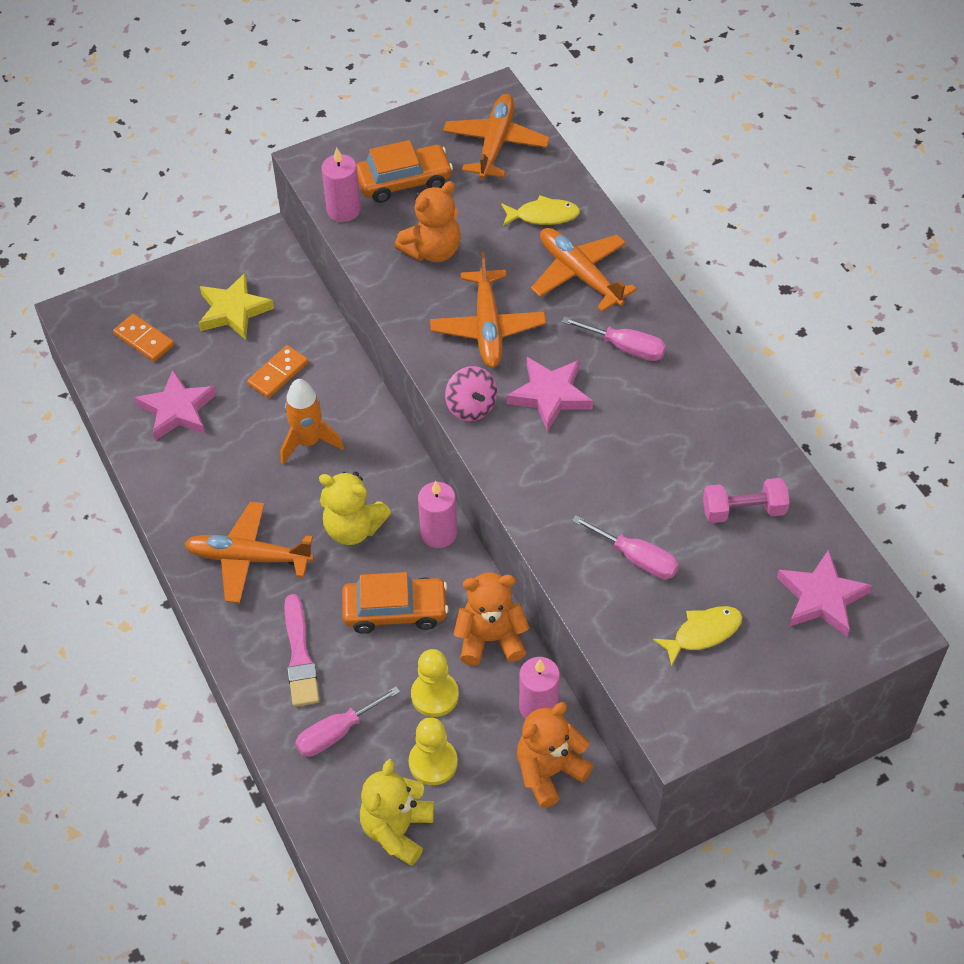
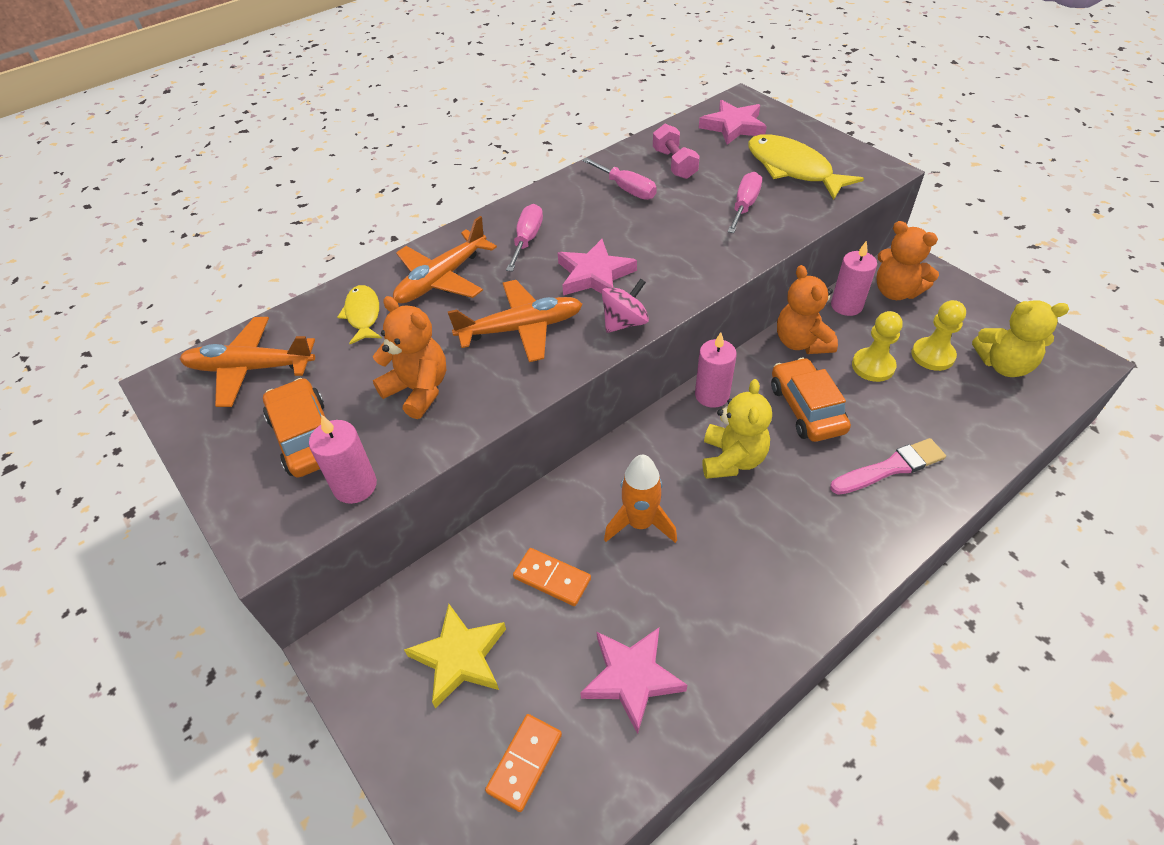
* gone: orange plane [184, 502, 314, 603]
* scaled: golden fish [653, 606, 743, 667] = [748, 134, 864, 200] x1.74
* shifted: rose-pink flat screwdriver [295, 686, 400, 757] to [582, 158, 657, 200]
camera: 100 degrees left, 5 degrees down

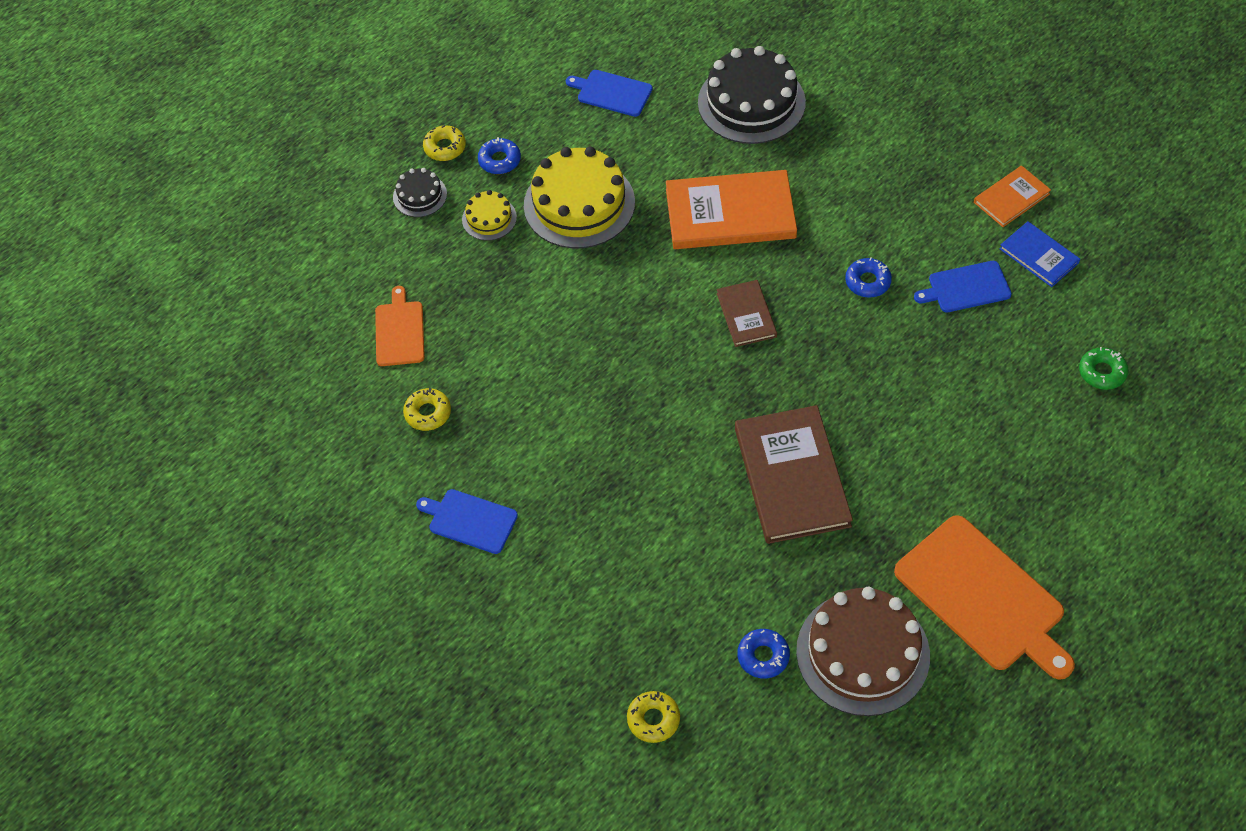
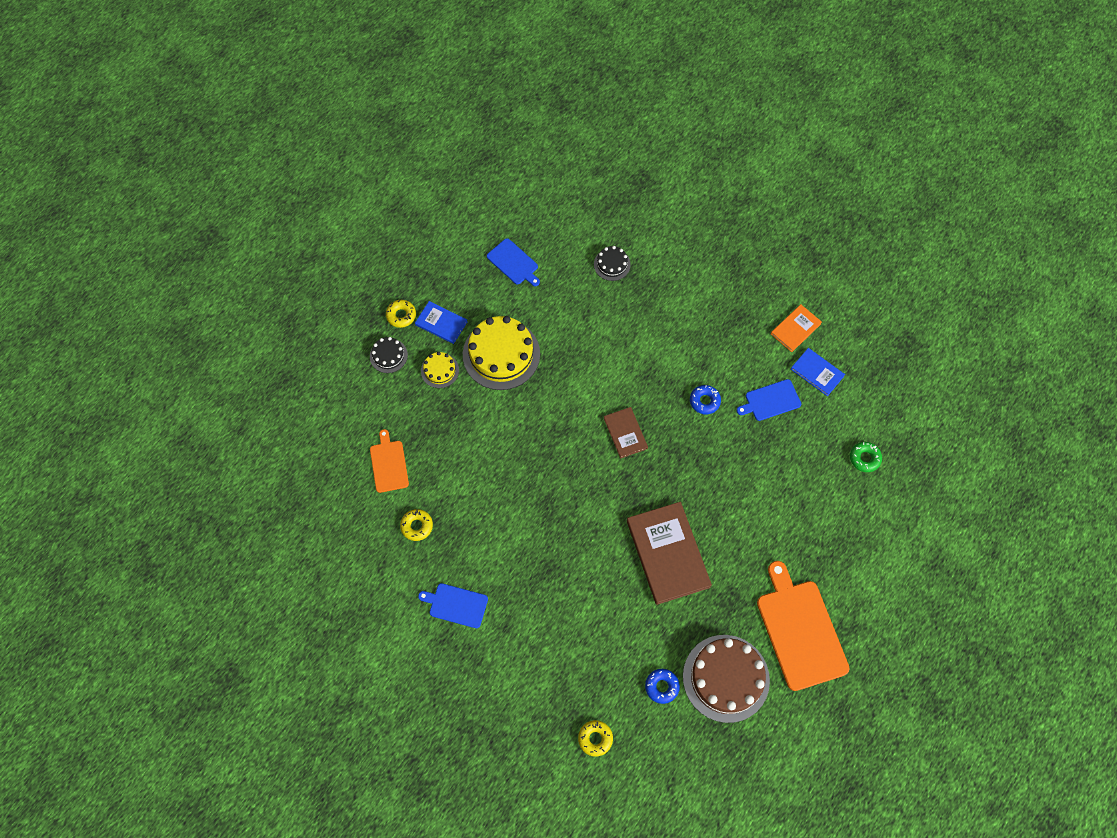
* scaled: ebony layer cake [698, 46, 806, 144] = [594, 246, 631, 281] x0.49
* rotated: royal blue cutting board [566, 70, 653, 117] = [487, 238, 540, 286] 150 degrees counterclockwise
* swapped: royal blue doughnut [478, 137, 521, 174] to royal blue hardback [415, 301, 468, 344]
* gone: orange hardback [666, 170, 797, 249]
* rotated: orange cutting board [894, 515, 1075, 680] = [757, 561, 850, 691] 150 degrees counterclockwise
camera: 10 degrees left, 10 degrees up

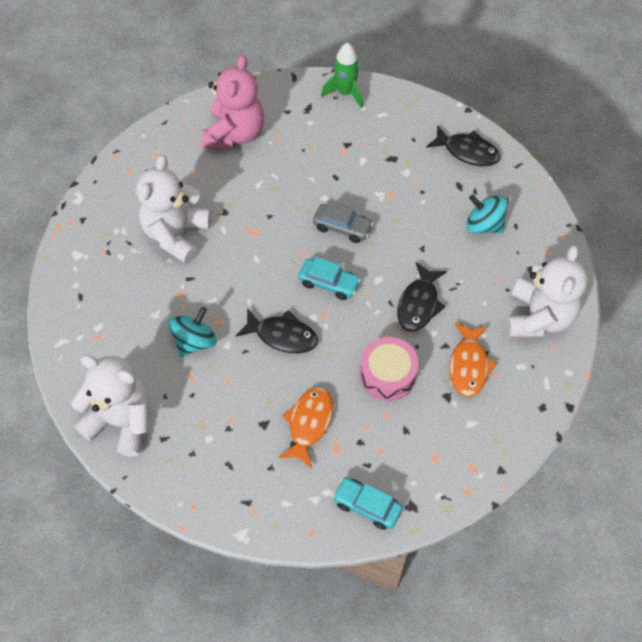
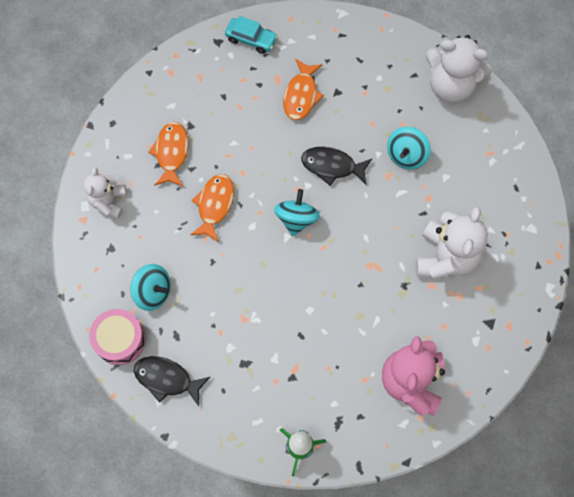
* gone: grey toy car [313, 201, 374, 243]
* scaled: snow-white stuffed bear [507, 245, 588, 337] = [84, 167, 127, 219] x0.61
* swapped: turquoise toy car [298, 257, 361, 300] to turquoise toy top [274, 189, 320, 236]
* repainted: ebony fish [397, 262, 447, 332] to orange fish [190, 174, 234, 242]
* shifted: rose-pink snare drum [360, 337, 419, 401] to [89, 309, 146, 365]
camera: 175 degrees right, 10 degrees up

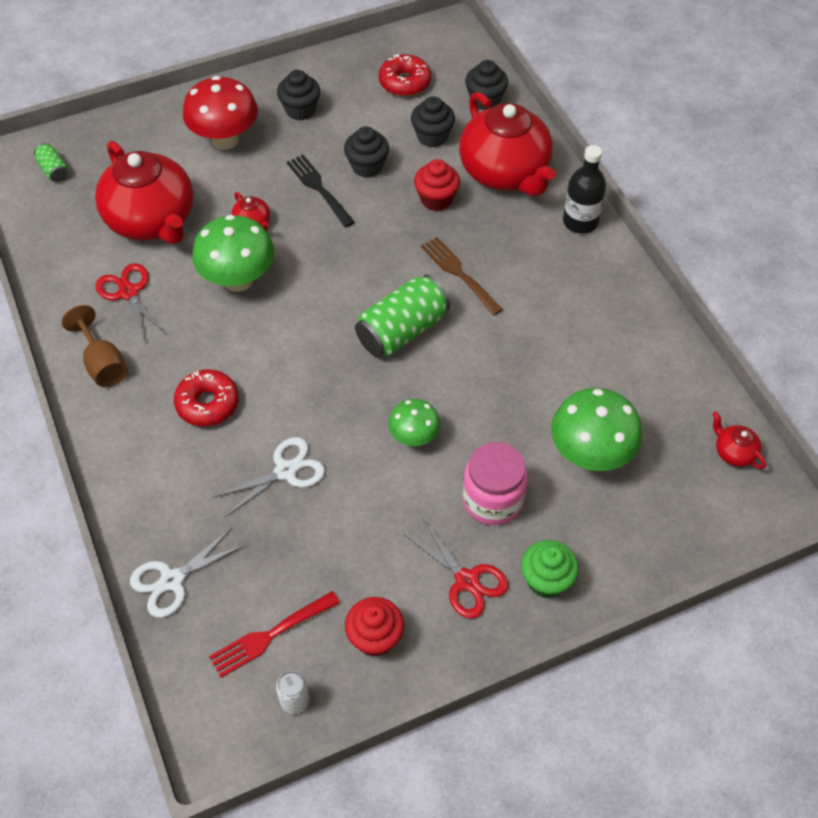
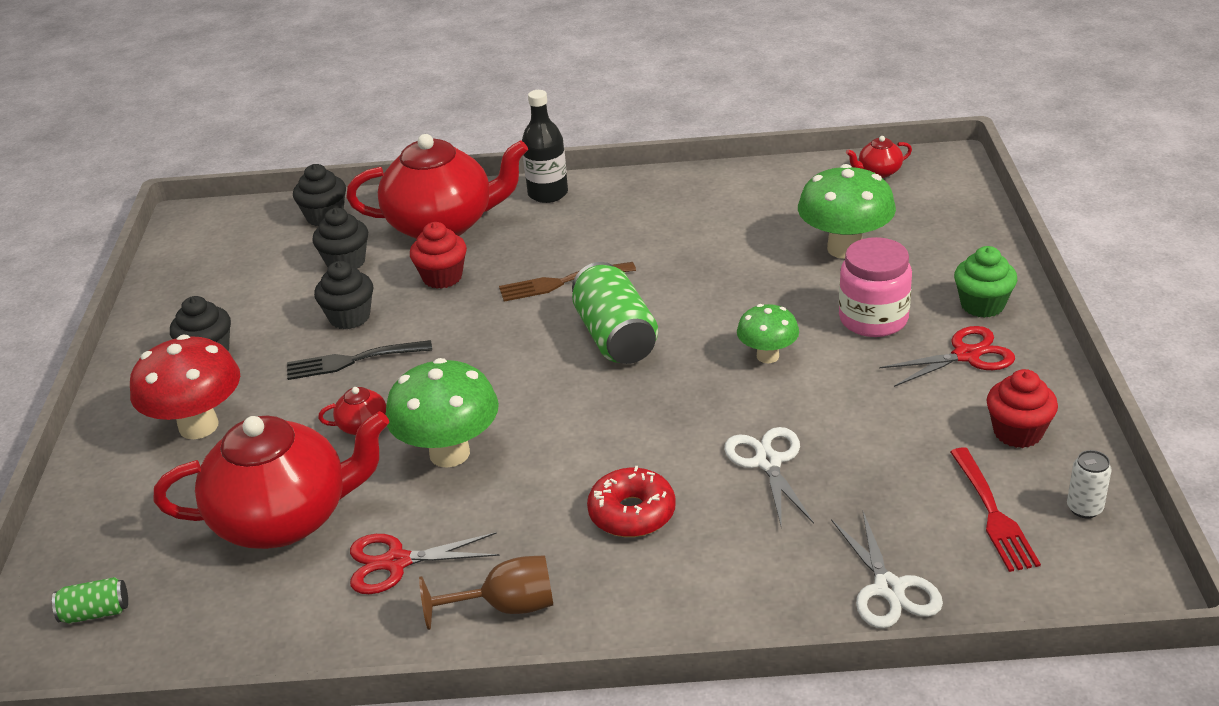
* gone: scarlet doughnut [379, 54, 431, 96]
camera: 65 degrees left, 20 degrees down

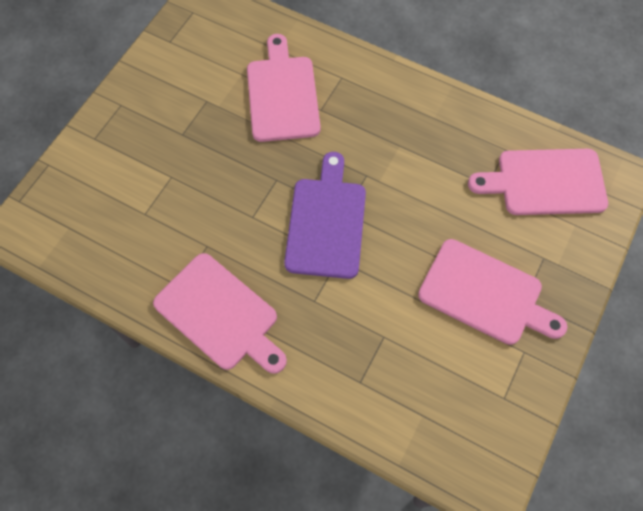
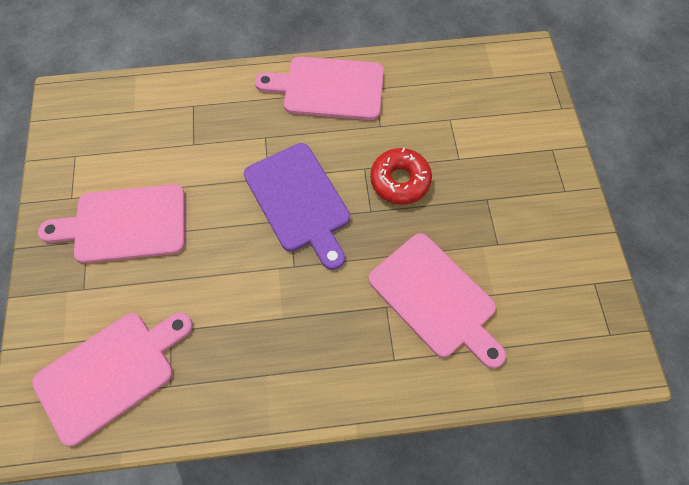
* new: scarlet doughnut [370, 148, 432, 204]
camera: 145 degrees right, 0 degrees up

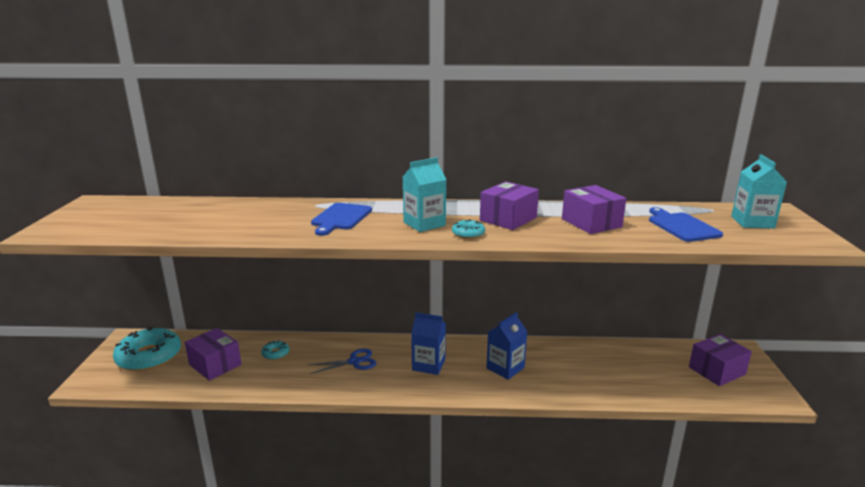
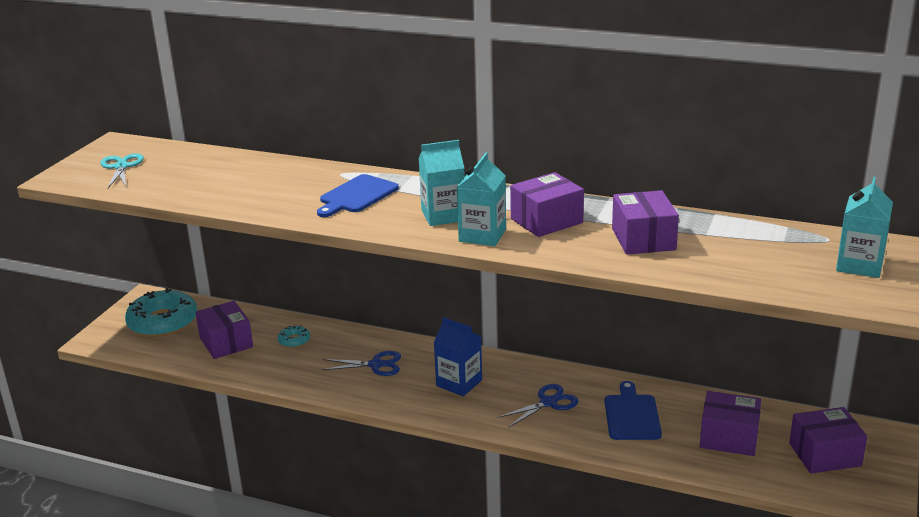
* shifted: royal blue cutting board [649, 207, 723, 242] to [605, 381, 662, 440]
* swapped: turquoise doughnut [452, 219, 485, 239] to turquoise milk carton [456, 153, 506, 246]
* swapped: royal blue milk carton [487, 312, 527, 380] to royal blue shears [497, 384, 578, 428]
* new: turquoise shears [100, 153, 144, 188]
* new: royal purple parcel [700, 391, 761, 456]
camera: 20 degrees right, 5 degrees up

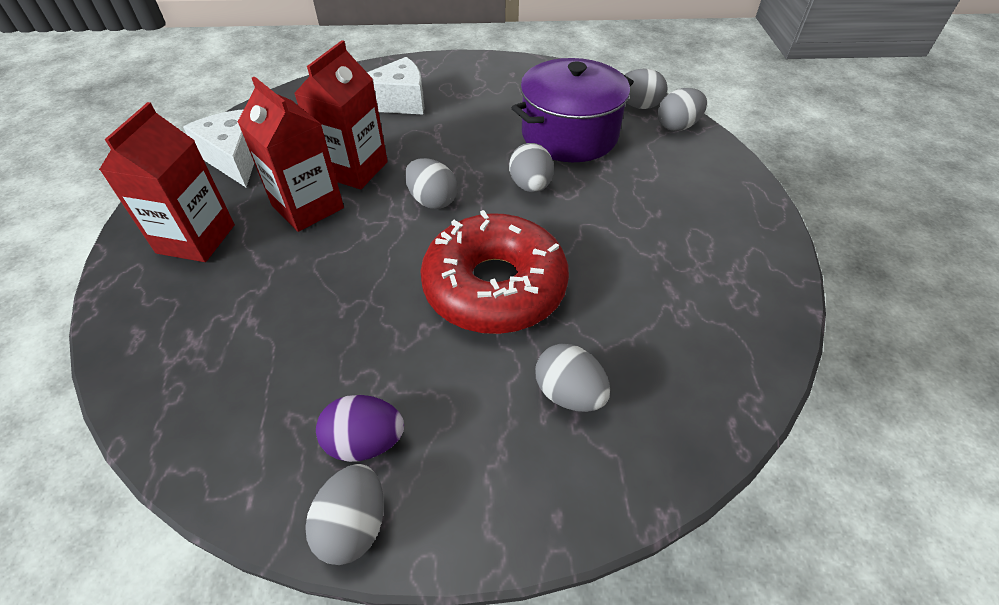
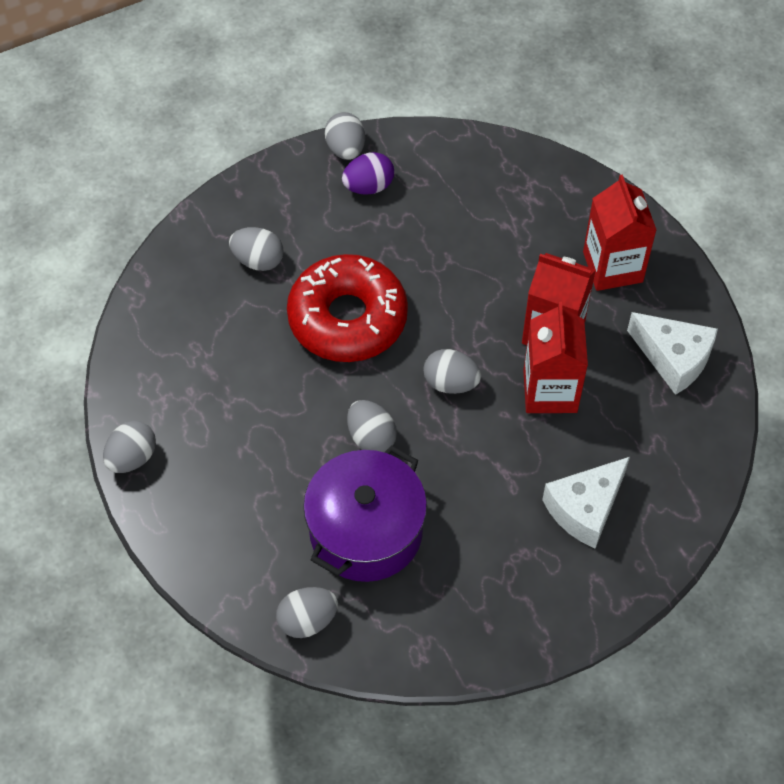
* shifted: grey egg [657, 88, 707, 131] to [103, 421, 156, 473]
camera: 155 degrees right, 10 degrees up

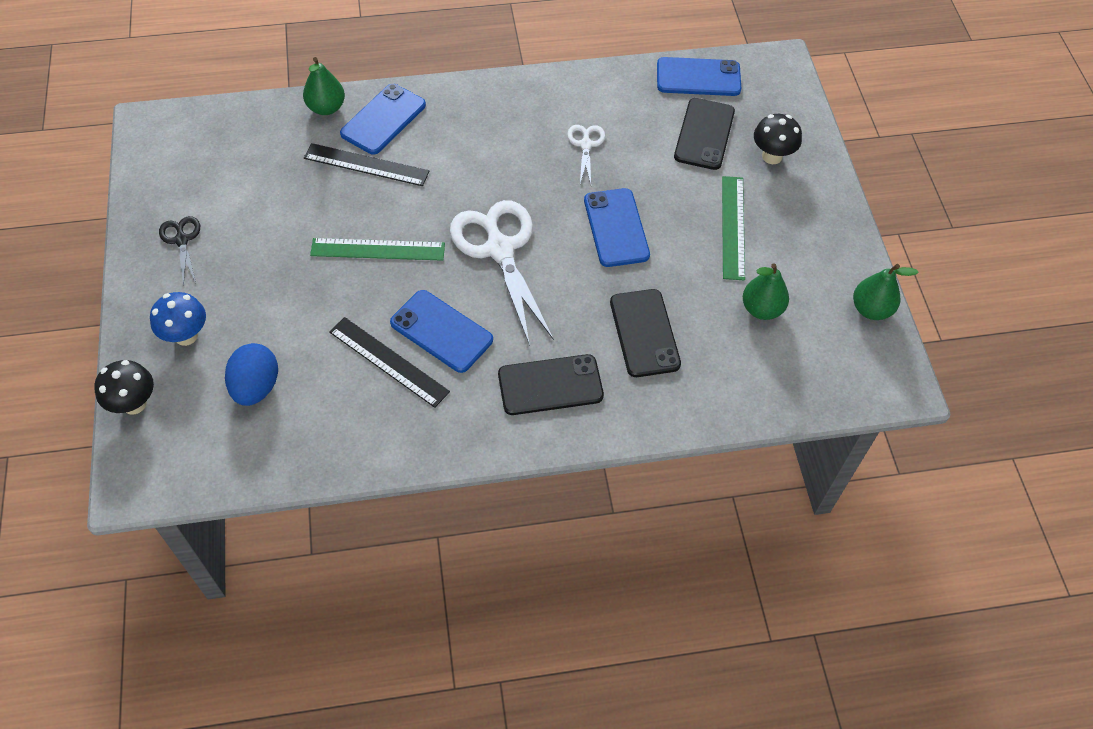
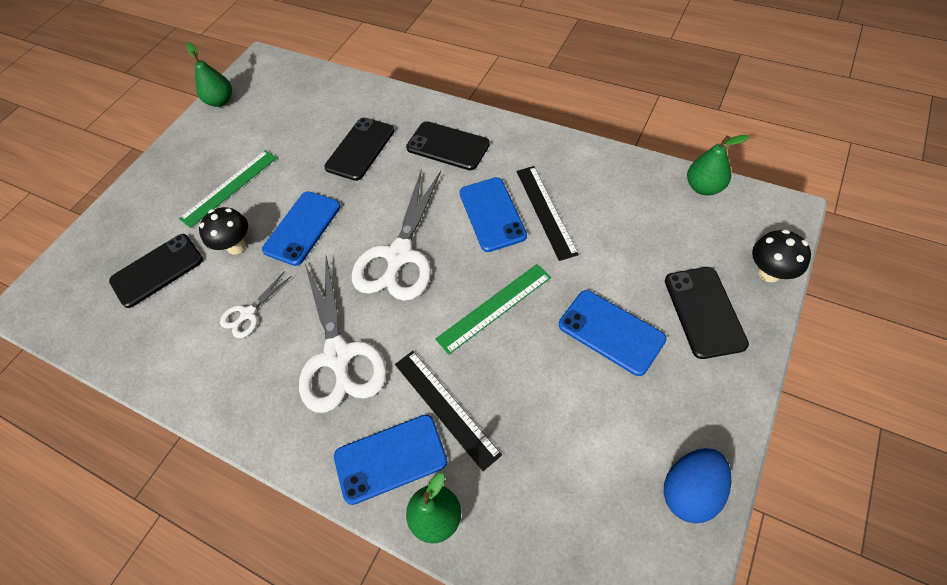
* shifted: royal blue phone [657, 57, 741, 96] to [559, 290, 667, 376]
* shifted: ebony toadstool [754, 114, 802, 164] to [199, 207, 248, 254]
* gone: ebony shears [159, 216, 200, 286]
* rotated: leaf-green straightedge [310, 238, 445, 261] = [435, 264, 551, 355] 75 degrees counterclockwise
* shifted: leaf-green toy pear [743, 263, 789, 320] to [687, 135, 749, 195]
* swapped: royal blue toadstool [150, 292, 206, 346] to ebony phone [665, 267, 749, 359]
* shifted: royal blue egg [225, 343, 278, 406] to [664, 448, 731, 524]
* new: snow-white shears [299, 256, 387, 413]
camera: 135 degrees left, 0 degrees up

